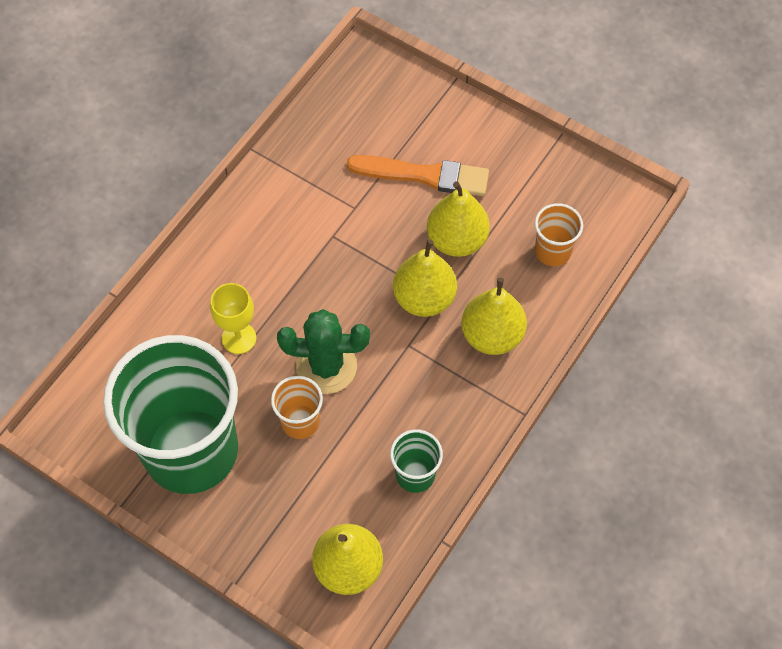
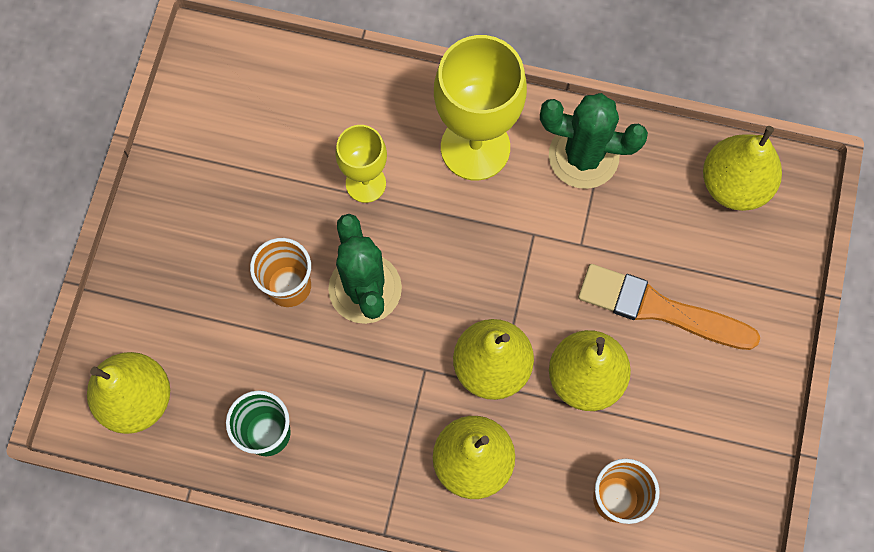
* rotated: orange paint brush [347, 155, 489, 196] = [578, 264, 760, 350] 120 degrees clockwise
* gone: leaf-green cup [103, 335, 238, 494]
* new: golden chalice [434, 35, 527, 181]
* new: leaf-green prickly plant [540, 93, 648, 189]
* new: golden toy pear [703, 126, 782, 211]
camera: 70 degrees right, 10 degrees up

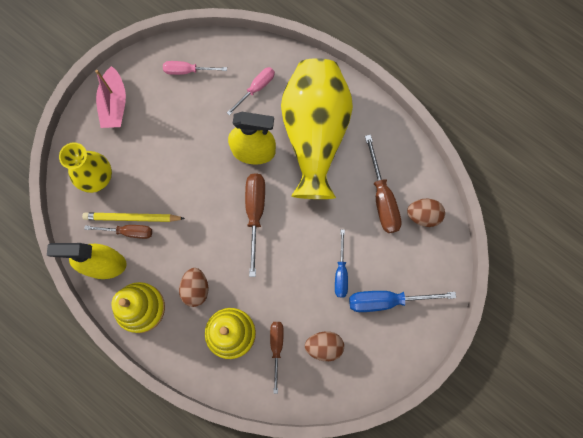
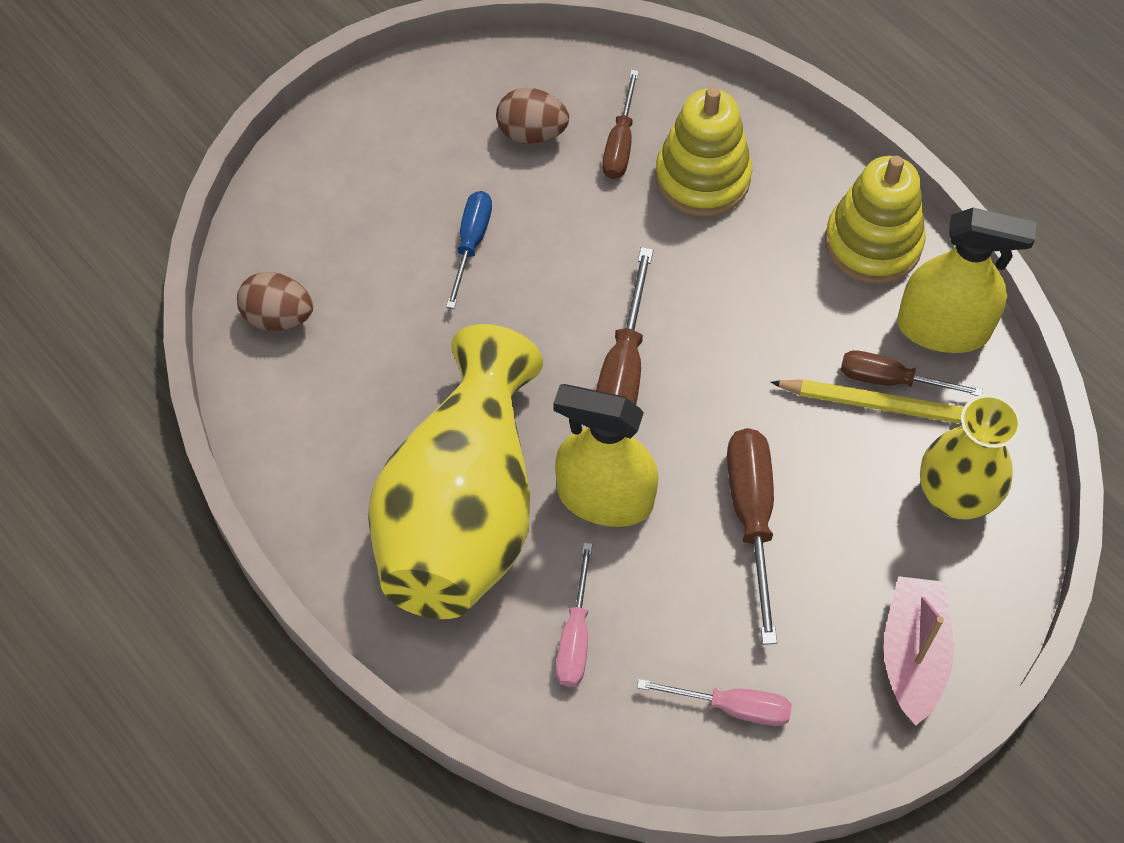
* rotated: rose-pink flat screwdriver [227, 67, 275, 115] = [556, 543, 592, 687] 45 degrees counterclockwise
* shifted: brown flat screwdriver [365, 135, 402, 233] to [727, 428, 777, 645]
* gone: brown egg [179, 268, 208, 307]
* gone: royal blue flat screwdriver [349, 291, 456, 312]
camera: 170 degrees left, 15 degrees down

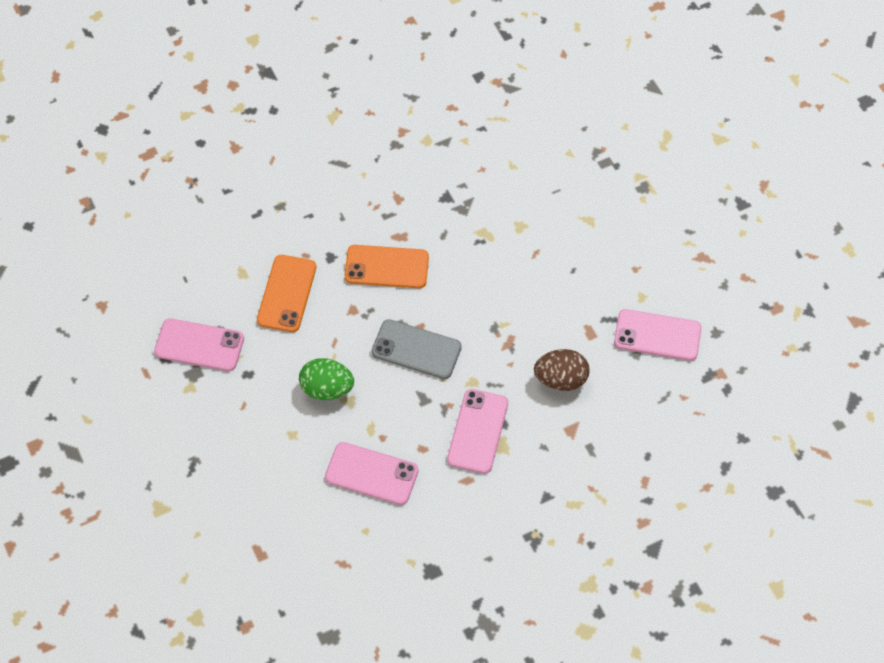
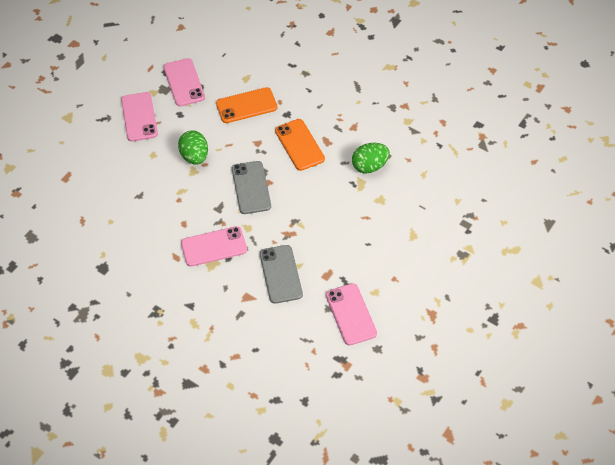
* swapped: brown egg [534, 349, 589, 391] to grey phone [260, 245, 303, 304]
* shifted: rose-pink phone [325, 442, 418, 505] to [121, 92, 158, 142]
* new: leaf-green egg [352, 143, 390, 173]
camera: 60 degrees right, 5 degrees down

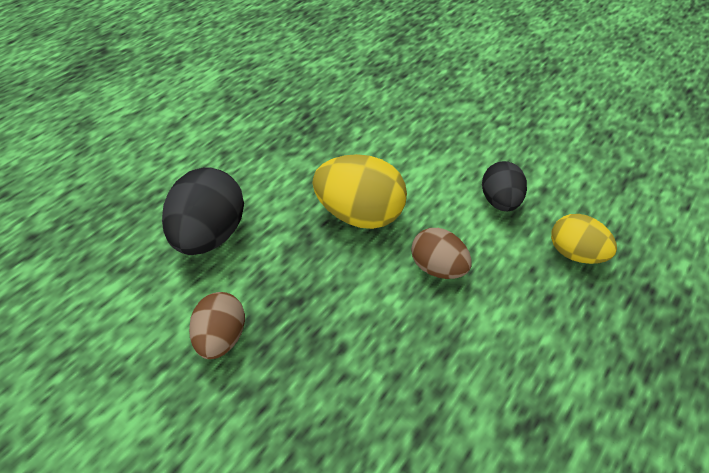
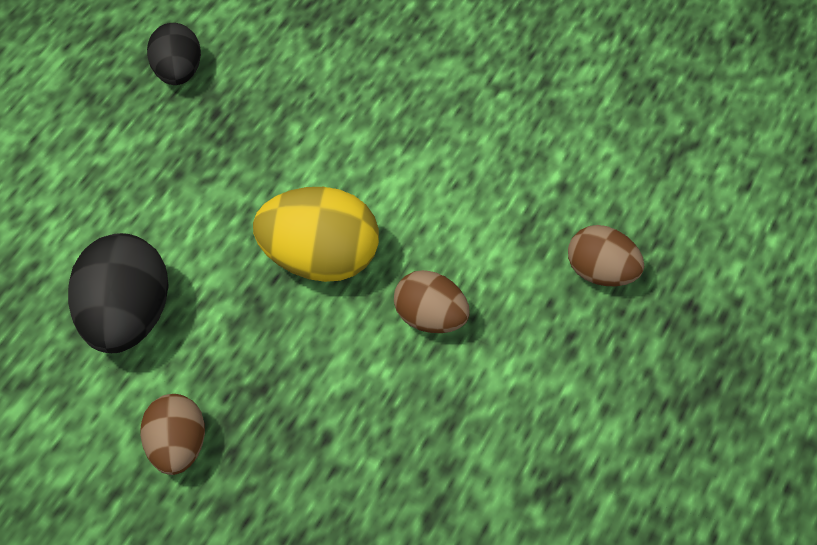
* shifted: ebony egg [482, 161, 527, 211] to [147, 23, 201, 85]
* repainted: golden egg [551, 214, 617, 264] to brown egg [568, 225, 644, 286]
camera: 10 degrees left, 5 degrees up

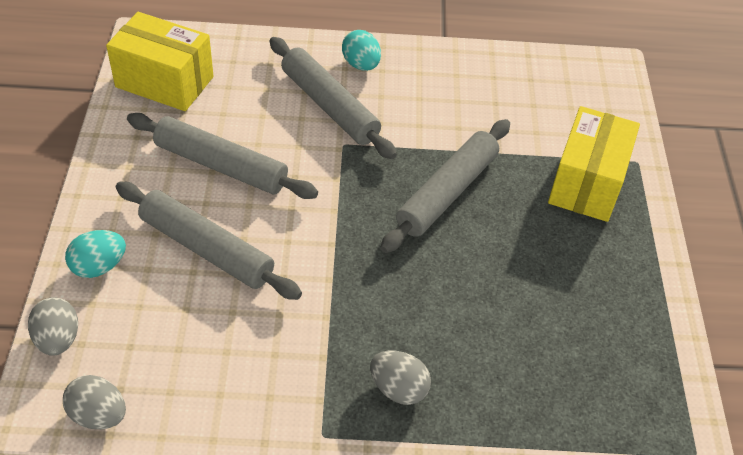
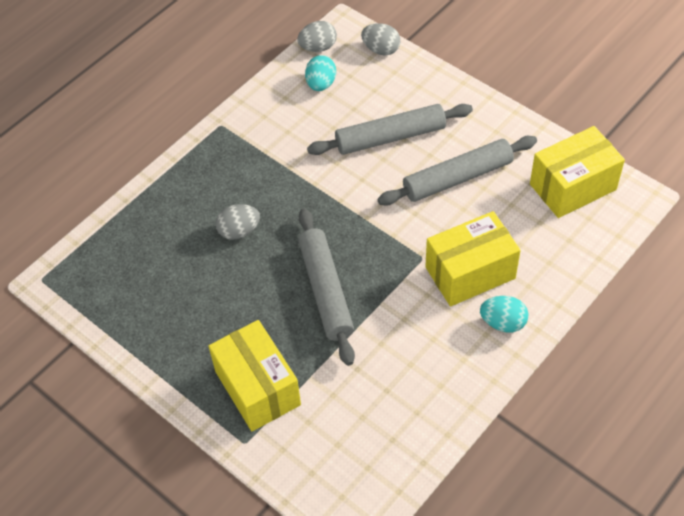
* swapped: grey pastry roller [270, 37, 397, 159] to golden parcel [425, 211, 521, 306]
* shifted: turquoise egg [65, 230, 126, 278] to [305, 55, 336, 91]
* shifted: grey egg [370, 350, 431, 405] to [216, 204, 260, 240]
camera: 135 degrees right, 5 degrees up

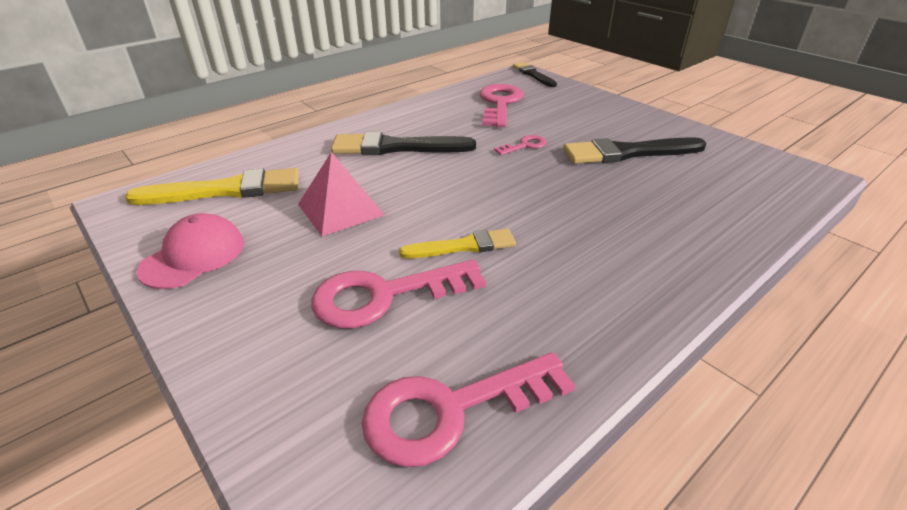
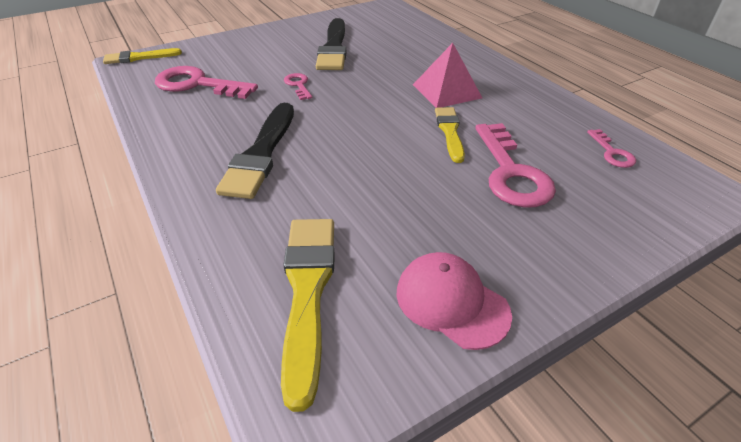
* repainted: ebony paint brush [513, 62, 557, 87] to golden paint brush [103, 48, 182, 64]
* shifted: rose-pink pyramid [298, 152, 384, 236] to [413, 43, 482, 108]
* scaled: rose-pink door key [362, 352, 575, 467] = [587, 129, 636, 168] x0.50
camera: 80 degrees left, 5 degrees up

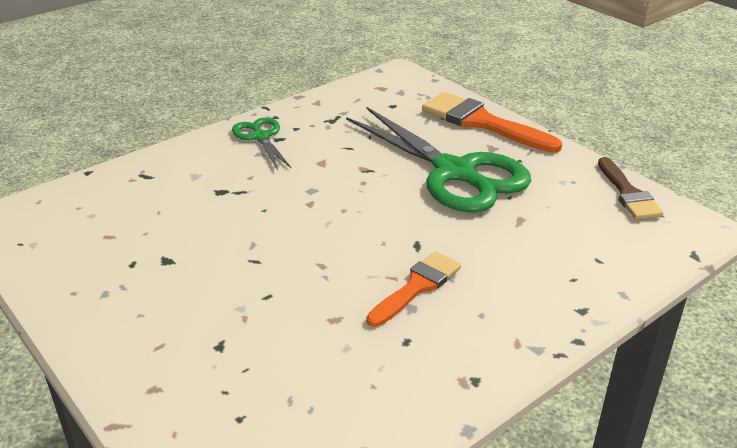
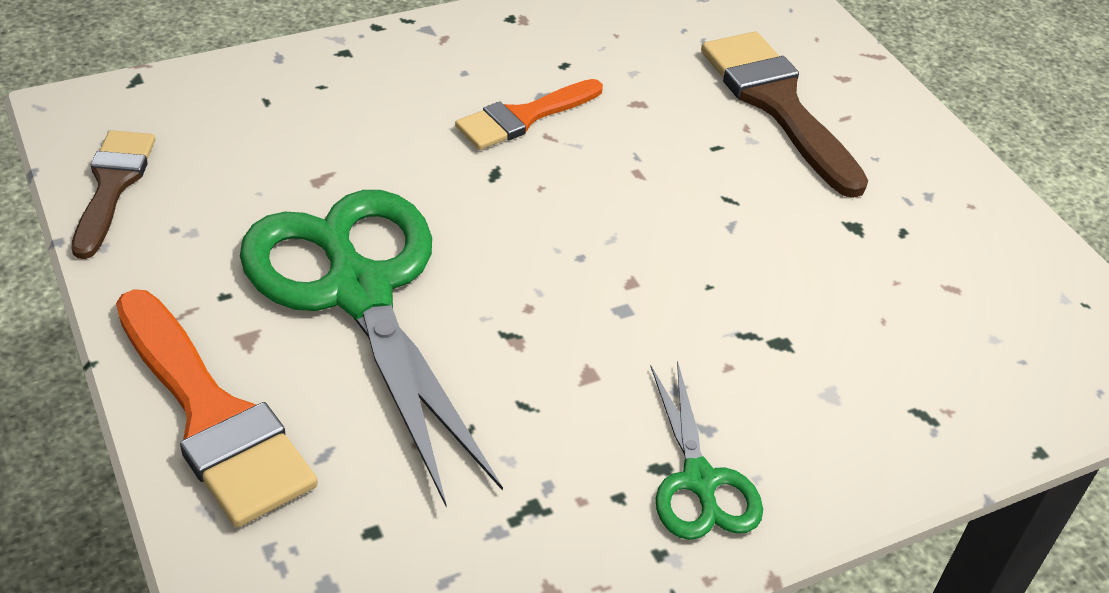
* new: brown paint brush [701, 32, 868, 198]
camera: 170 degrees left, 10 degrees up

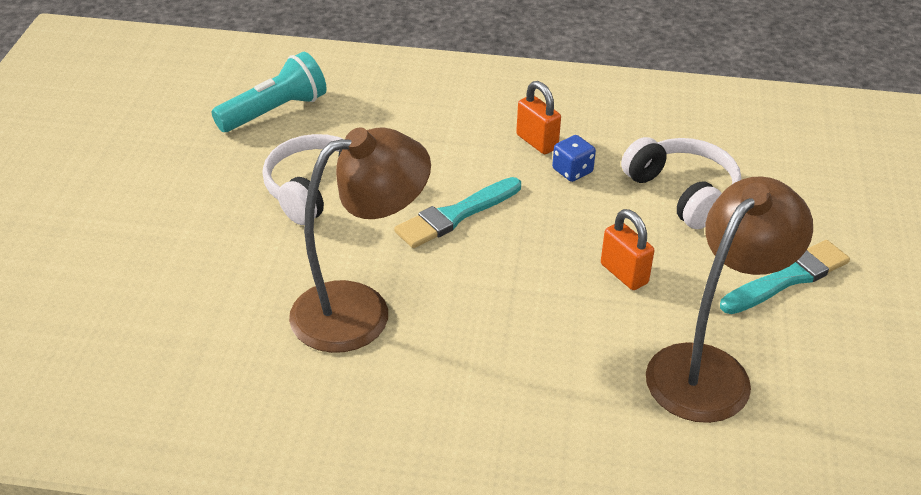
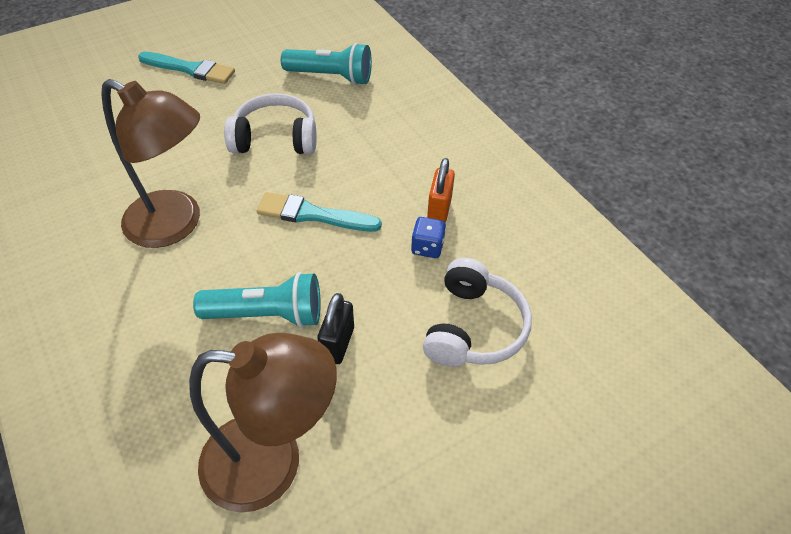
* repainted: orange padlock [601, 209, 654, 290] to ebony padlock [317, 293, 354, 364]
* shifted: turquoise paint brush [720, 240, 850, 314] to [138, 52, 235, 84]
* new: turquoise torch [193, 272, 321, 328]
camera: 50 degrees right, 10 degrees up

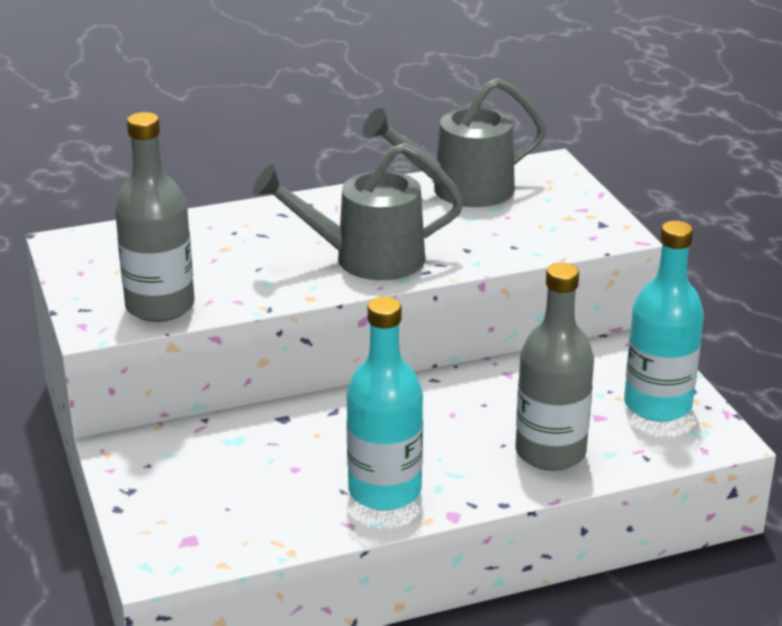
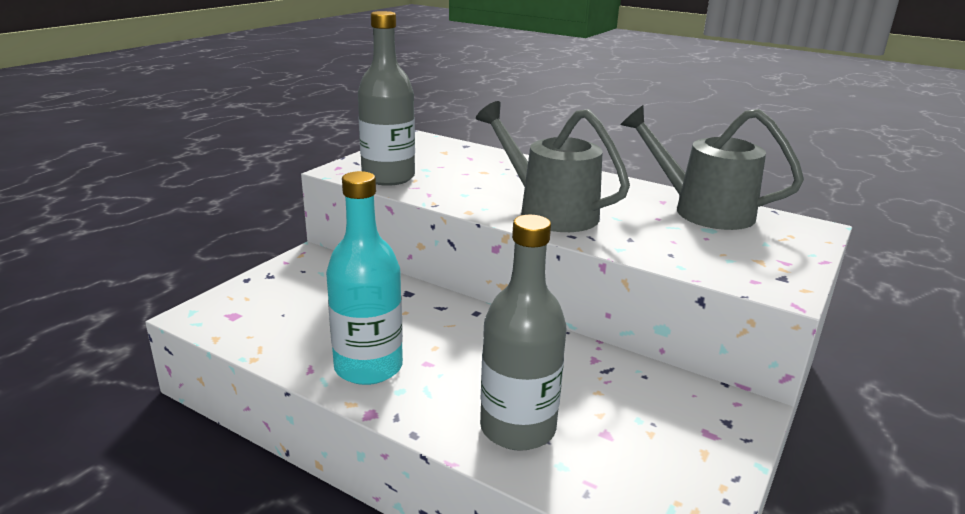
* gone: turquoise drink bottle [624, 221, 704, 422]
camera: 50 degrees right, 5 degrees down

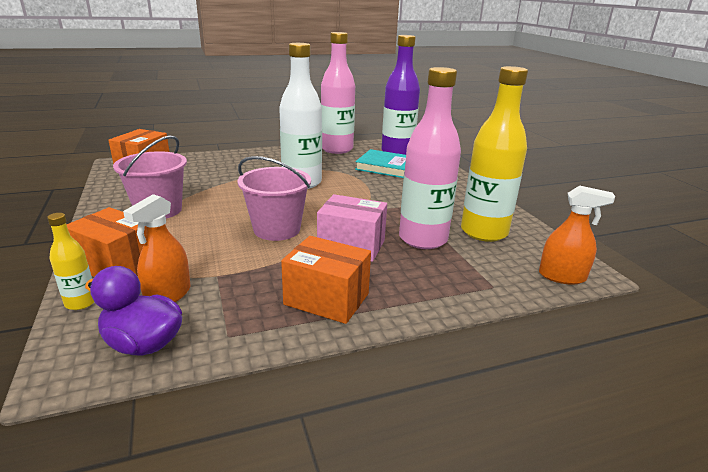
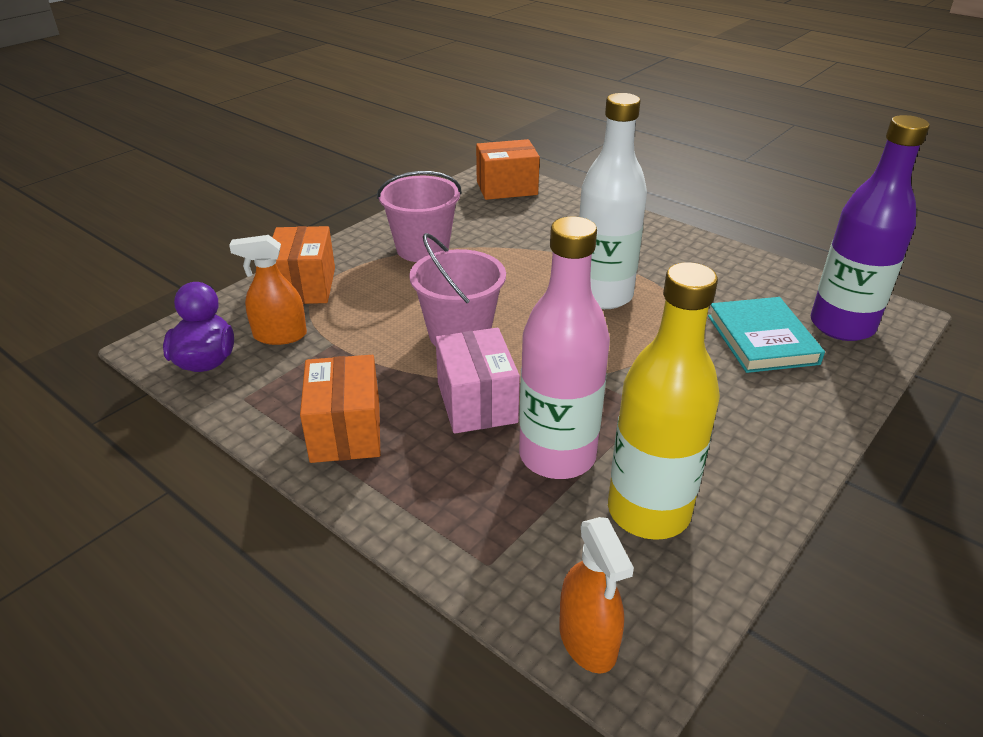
* gone: rose-pink drink bottle [321, 32, 355, 154]
* gone: golden drink bottle [47, 213, 94, 310]
camera: 60 degrees right, 10 degrees up

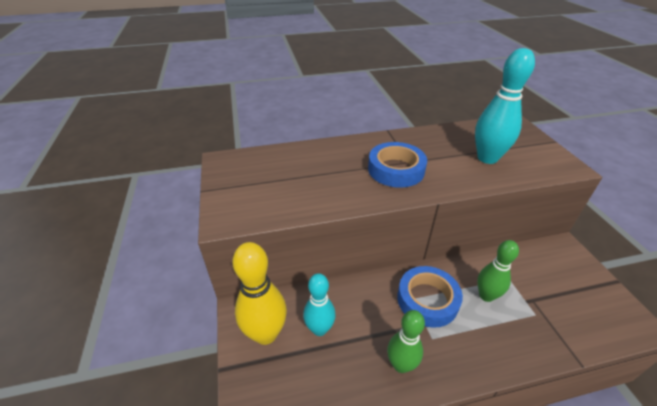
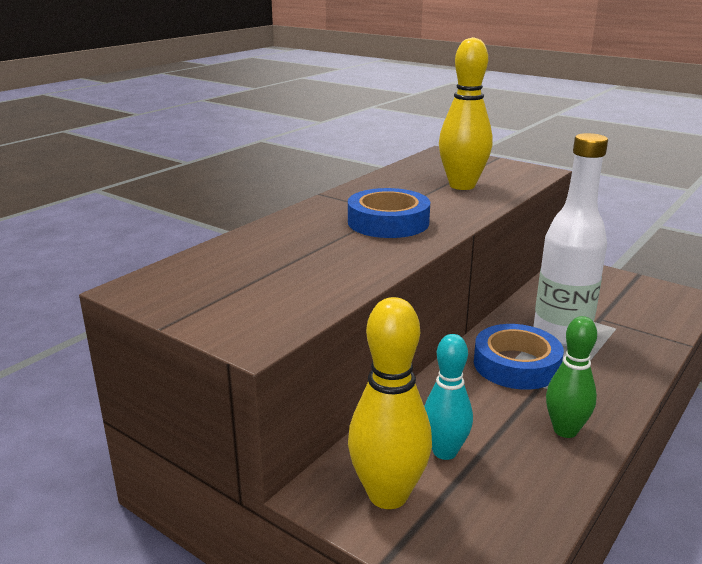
* repainted: turquoise tenpin [475, 48, 535, 164] to golden tenpin [439, 37, 492, 190]
* swapped: leaf-green tenpin [477, 240, 519, 302] to snow-white drink bottle [534, 133, 608, 346]
camera: 40 degrees left, 15 degrees down

